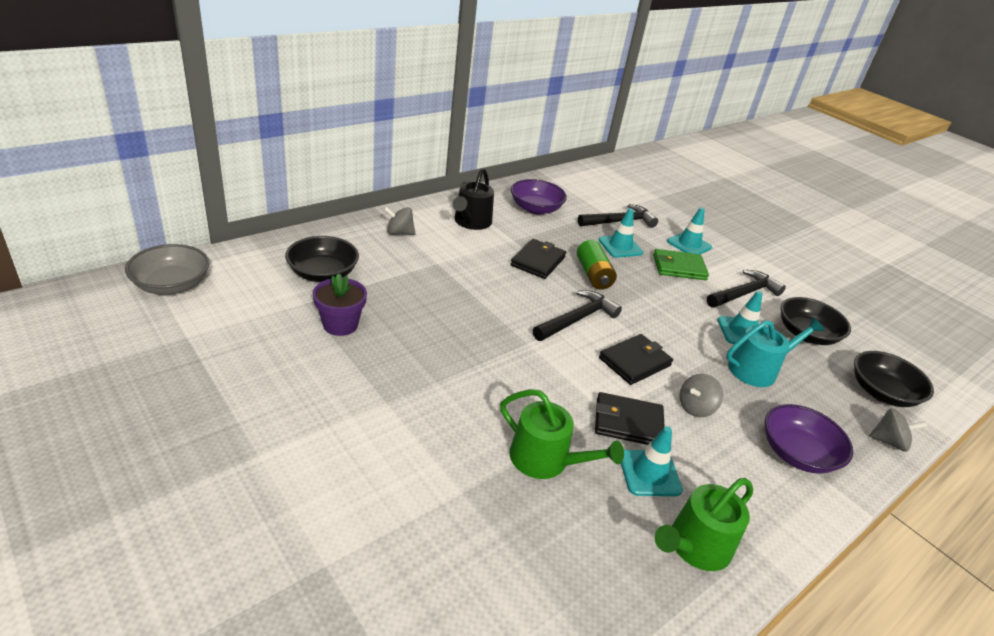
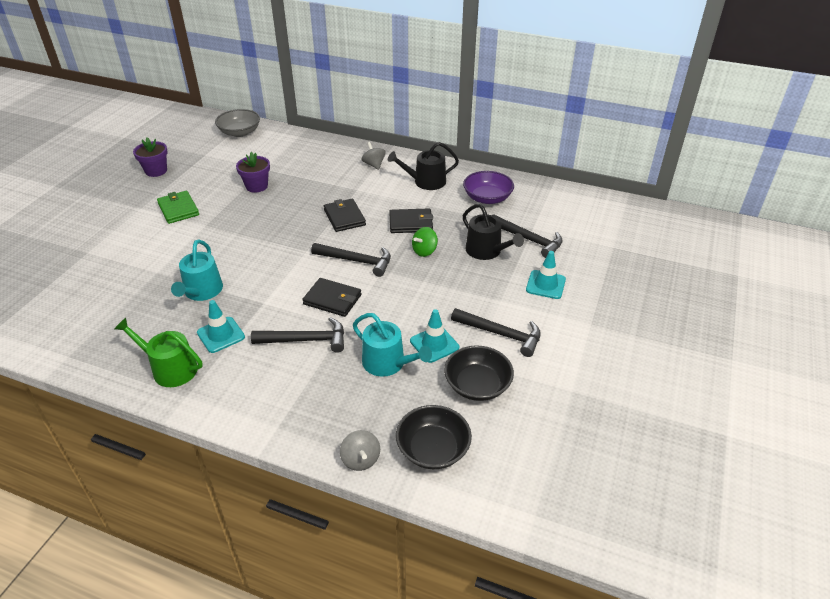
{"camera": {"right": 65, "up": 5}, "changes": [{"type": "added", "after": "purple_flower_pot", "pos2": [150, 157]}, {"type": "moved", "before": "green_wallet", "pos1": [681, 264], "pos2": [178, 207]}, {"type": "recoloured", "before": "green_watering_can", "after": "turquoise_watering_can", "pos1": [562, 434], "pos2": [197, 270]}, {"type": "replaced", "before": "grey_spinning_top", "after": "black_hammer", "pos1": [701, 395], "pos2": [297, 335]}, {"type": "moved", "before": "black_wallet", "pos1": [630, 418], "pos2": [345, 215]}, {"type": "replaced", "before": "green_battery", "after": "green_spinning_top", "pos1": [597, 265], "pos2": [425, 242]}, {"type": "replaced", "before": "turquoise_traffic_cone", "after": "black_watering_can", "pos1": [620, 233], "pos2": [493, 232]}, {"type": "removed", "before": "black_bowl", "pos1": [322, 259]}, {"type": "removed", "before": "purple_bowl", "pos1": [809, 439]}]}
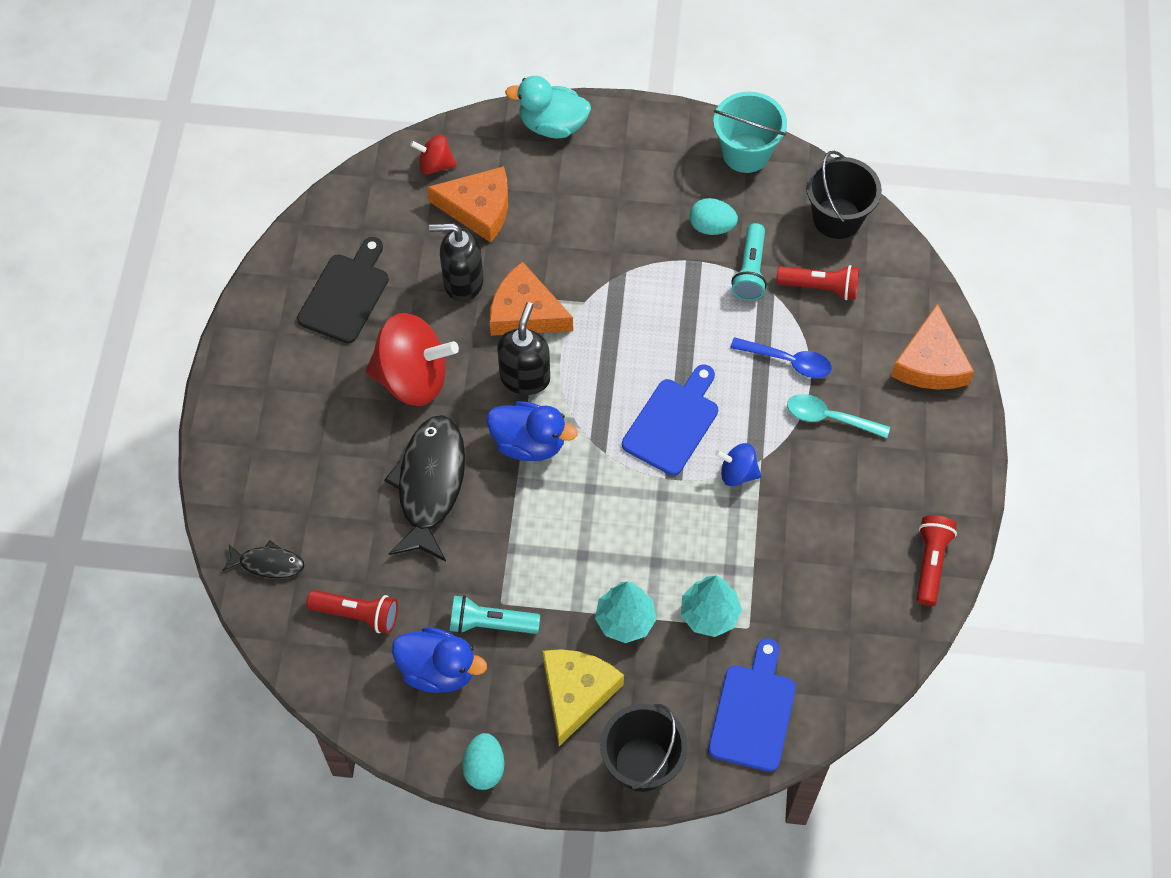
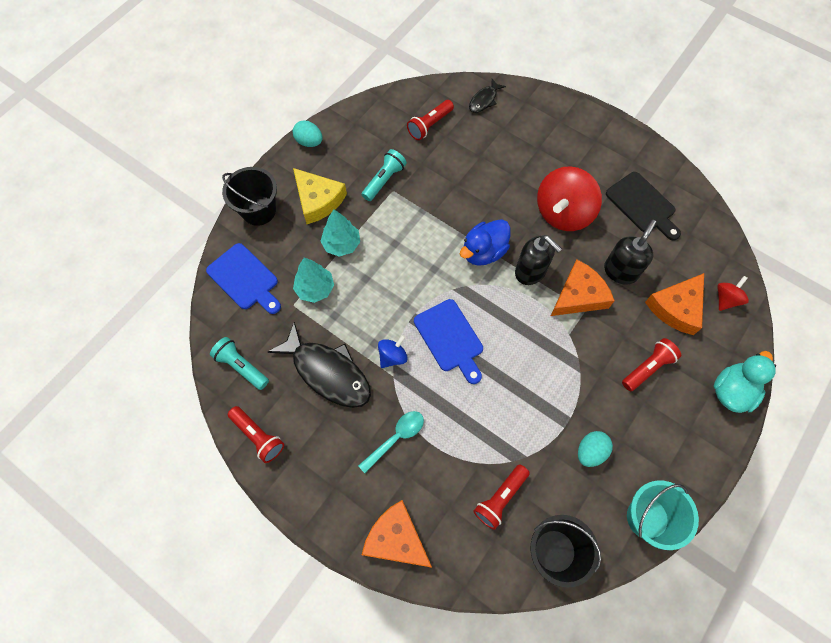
{"camera": {"right": 120, "up": 5}, "changes": [{"type": "moved", "before": "turquoise_flashlight", "pos1": [749, 261], "pos2": [239, 363]}, {"type": "moved", "before": "black_fish", "pos1": [424, 488], "pos2": [319, 365]}, {"type": "added", "after": "red_flashlight", "pos2": [651, 364]}, {"type": "removed", "before": "blue_duck", "pos1": [439, 660]}, {"type": "removed", "before": "blue_spoon", "pos1": [781, 357]}]}
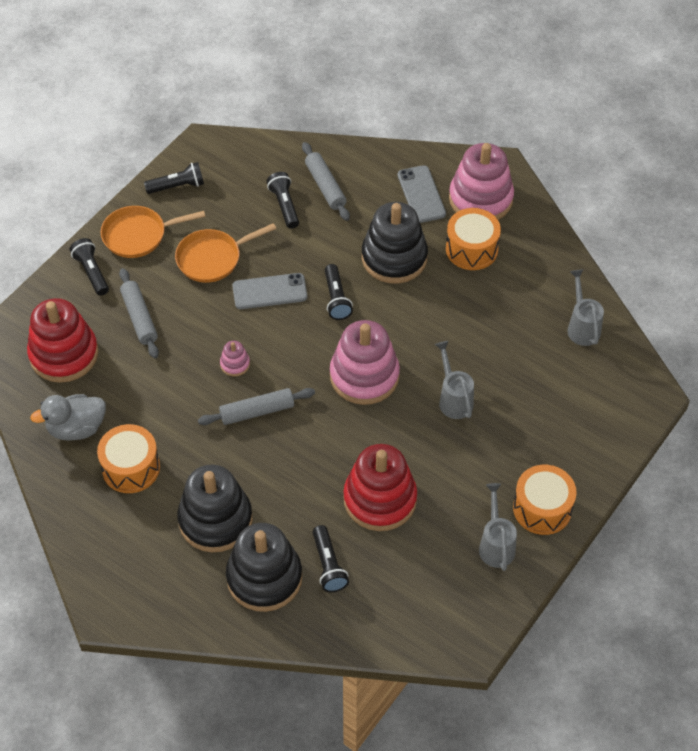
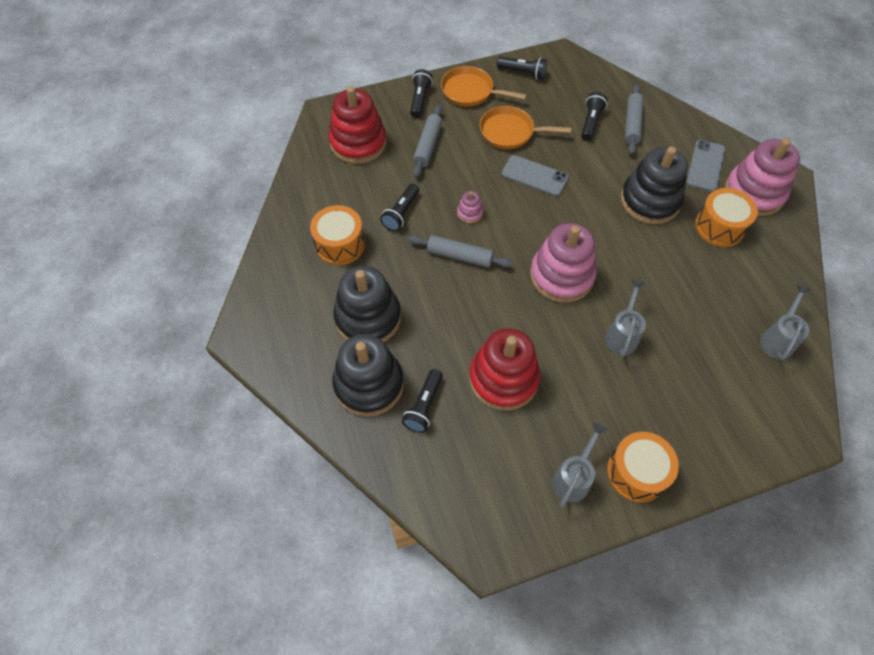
{"camera": {"right": 35, "up": 5}, "changes": [{"type": "moved", "before": "black_flashlight", "pos1": [339, 292], "pos2": [399, 207]}, {"type": "removed", "before": "grey_duck", "pos1": [68, 417]}]}
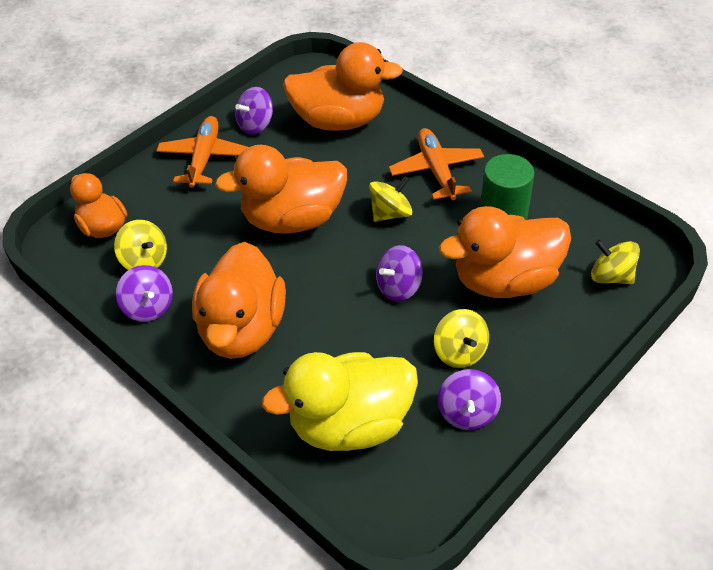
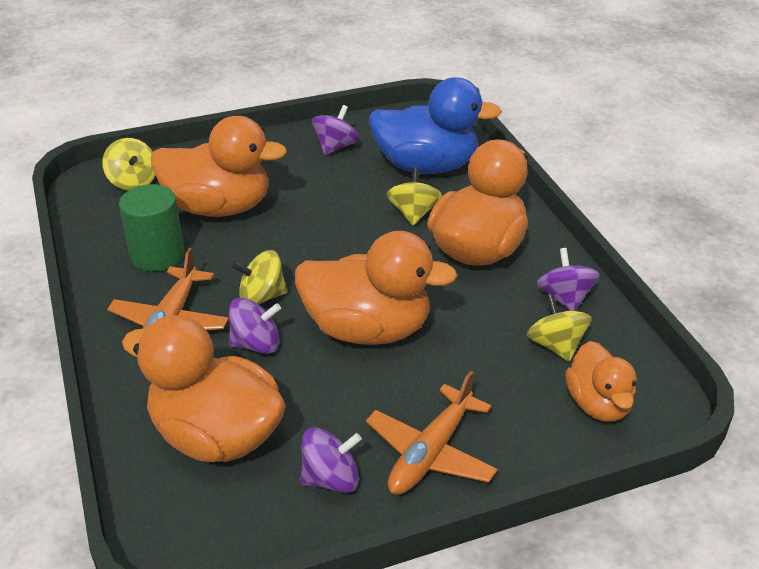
{"camera": {"right": -155, "up": -10}, "changes": [{"type": "moved", "before": "purple_spinning_top", "pos1": [399, 273], "pos2": [255, 326]}, {"type": "recoloured", "before": "yellow_duck", "after": "blue_duck", "pos1": [340, 401], "pos2": [435, 126]}, {"type": "moved", "before": "yellow_spinning_top", "pos1": [461, 338], "pos2": [414, 196]}]}
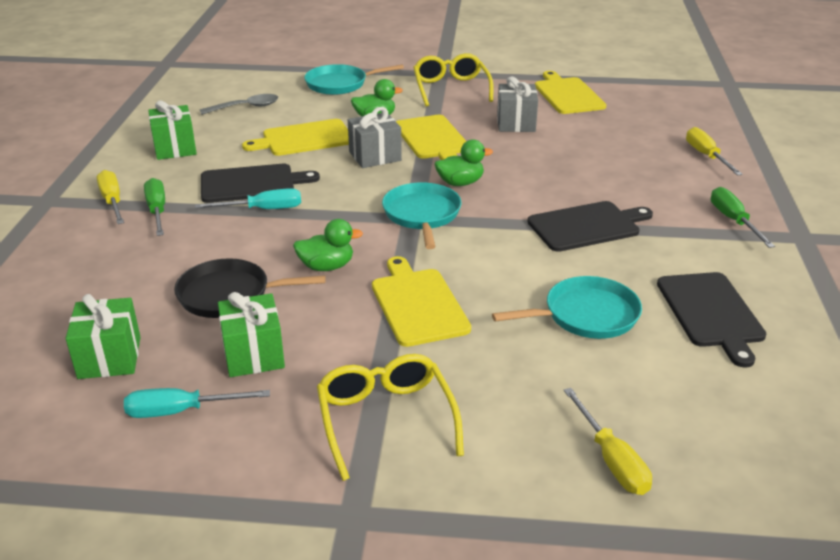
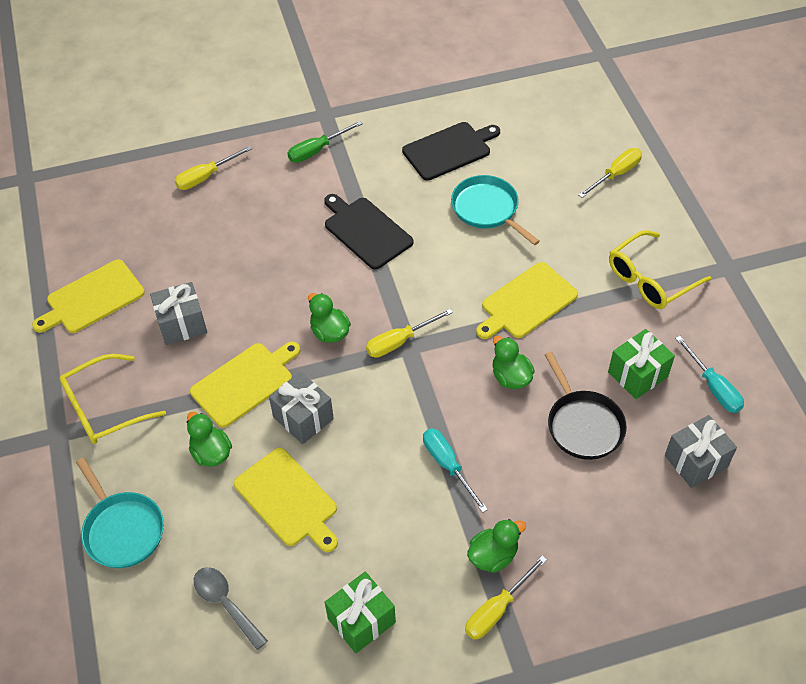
{"camera": {"right": -110, "up": 20}, "changes": [{"type": "replaced", "before": "turquoise_pan", "after": "yellow_screwdriver", "pos1": [422, 215], "pos2": [409, 333]}, {"type": "replaced", "before": "green_screwdriver", "after": "green_duck", "pos1": [154, 207], "pos2": [496, 546]}, {"type": "recoloured", "before": "green_gift", "after": "grey_gift", "pos1": [103, 336], "pos2": [701, 451]}, {"type": "removed", "before": "black_cutting_board", "pos1": [260, 183]}]}
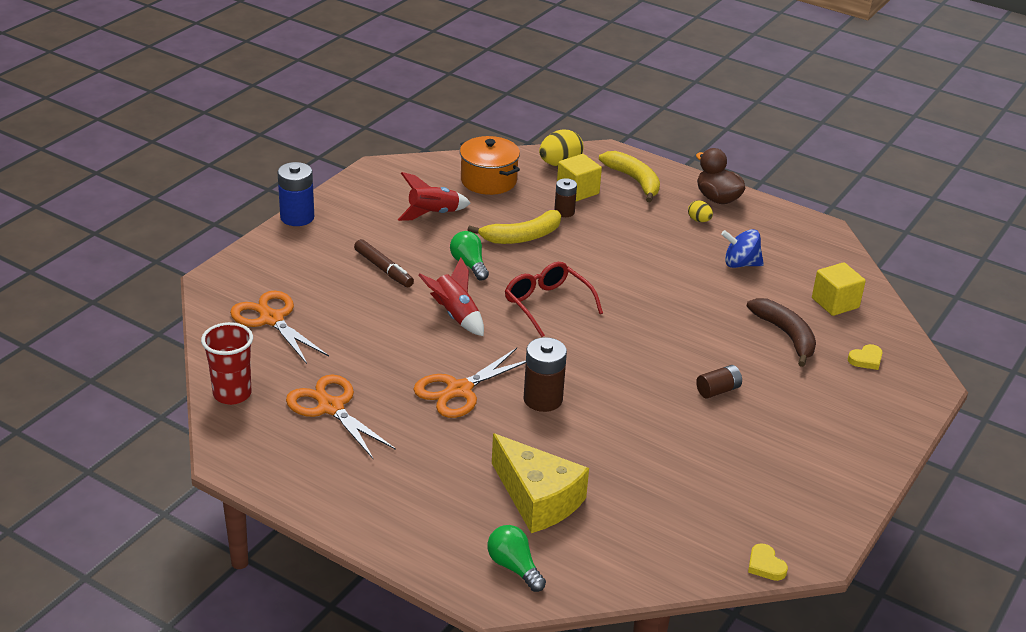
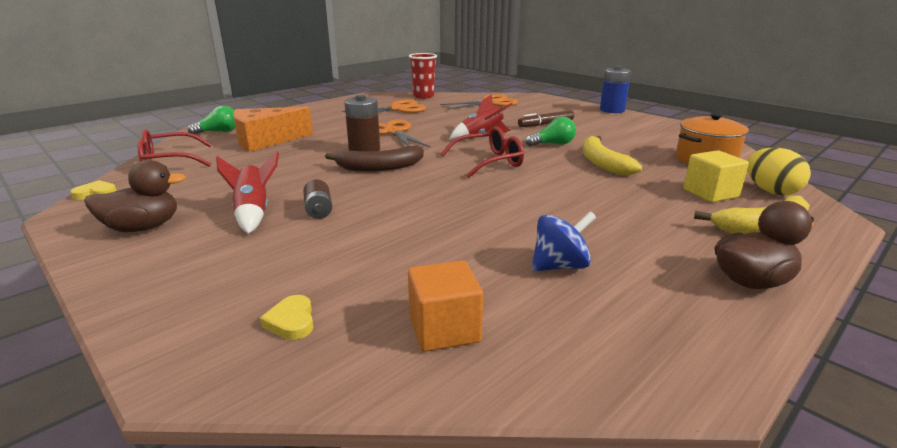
{"camera": {"right": 105, "up": -10}, "changes": [{"type": "added", "after": "brown_duck", "pos2": [135, 196]}, {"type": "added", "after": "red_glasses", "pos2": [175, 148]}, {"type": "moved", "before": "red_rocket", "pos1": [434, 196], "pos2": [247, 193]}, {"type": "recoloured", "before": "yellow_cheese", "after": "orange_cheese", "pos1": [540, 483], "pos2": [273, 129]}, {"type": "moved", "before": "brown_banana", "pos1": [781, 332], "pos2": [374, 159]}, {"type": "recoloured", "before": "yellow_cube", "after": "orange_cube", "pos1": [839, 289], "pos2": [445, 306]}, {"type": "turned", "before": "blue_spinning_top", "pos1": [742, 248], "pos2": [564, 241], "turn": 45}, {"type": "removed", "before": "brown_battery", "pos1": [565, 197]}, {"type": "removed", "before": "yellow_egg", "pos1": [700, 211]}]}
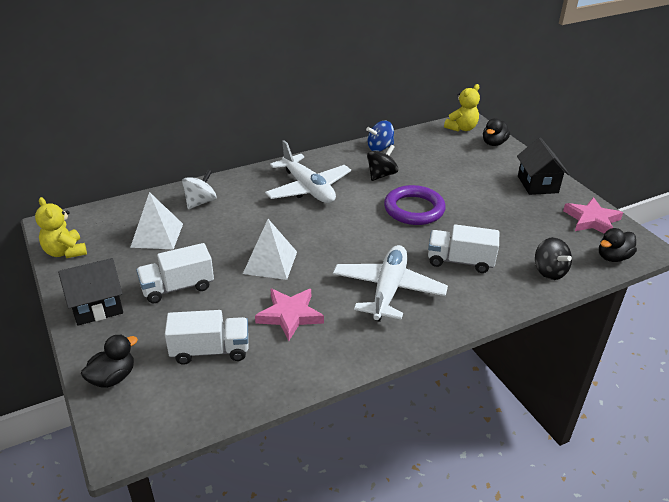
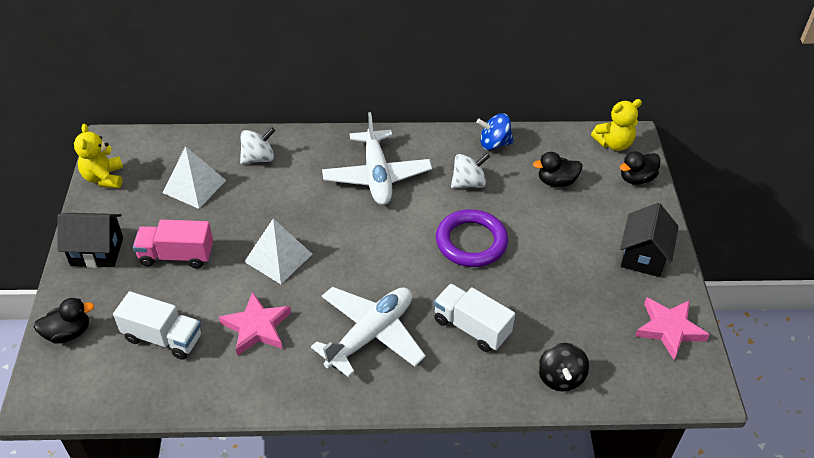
{"camera": {"right": 25, "up": 10}, "changes": [{"type": "recoloured", "before": "white_truck", "after": "pink_truck", "pos1": [175, 273], "pos2": [173, 244]}, {"type": "recoloured", "before": "black_spinning_top", "after": "white_spinning_top", "pos1": [382, 163], "pos2": [470, 170]}, {"type": "moved", "before": "black_duck", "pos1": [618, 245], "pos2": [557, 169]}]}
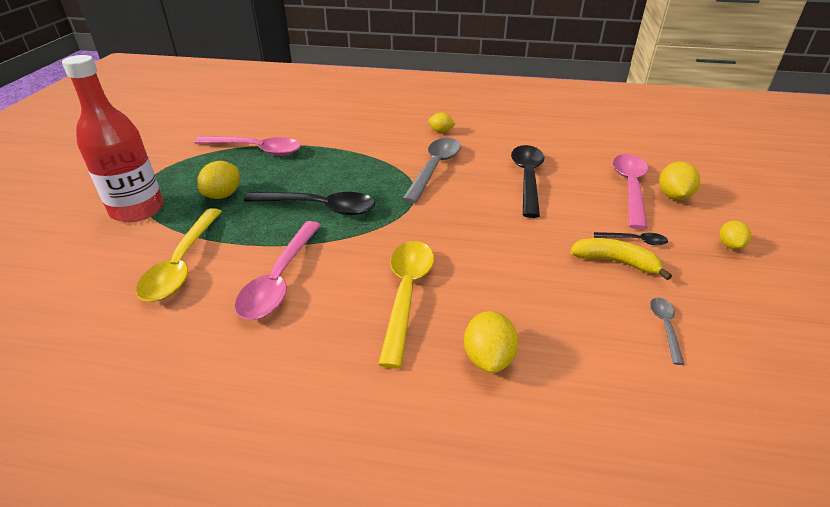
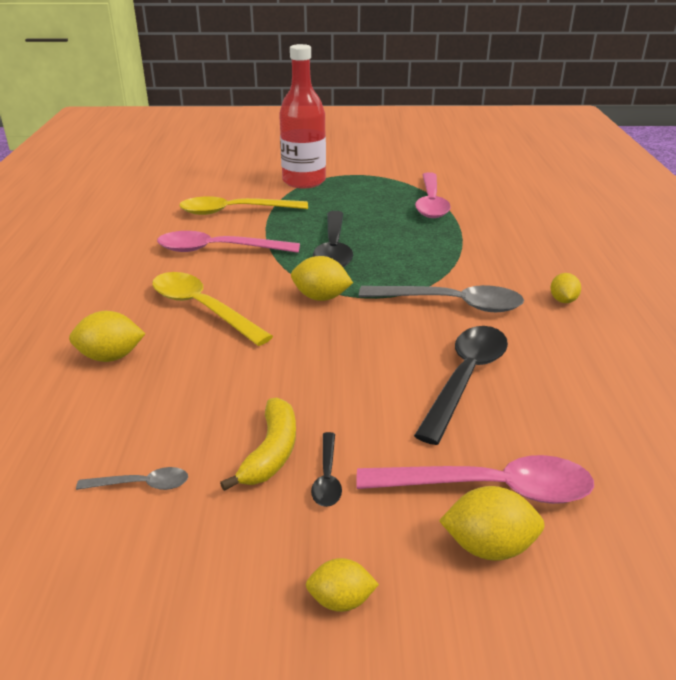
{"camera": {"right": 80, "up": -5}, "changes": [{"type": "turned", "before": "yellow_spoon", "pos1": [406, 304], "pos2": [212, 309], "turn": -135}, {"type": "moved", "before": "yellow_lemon", "pos1": [218, 180], "pos2": [322, 278]}, {"type": "turned", "before": "black_spoon", "pos1": [527, 181], "pos2": [461, 385], "turn": -60}]}
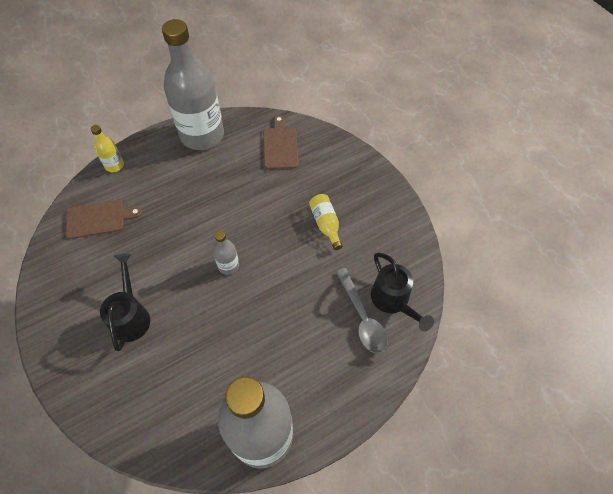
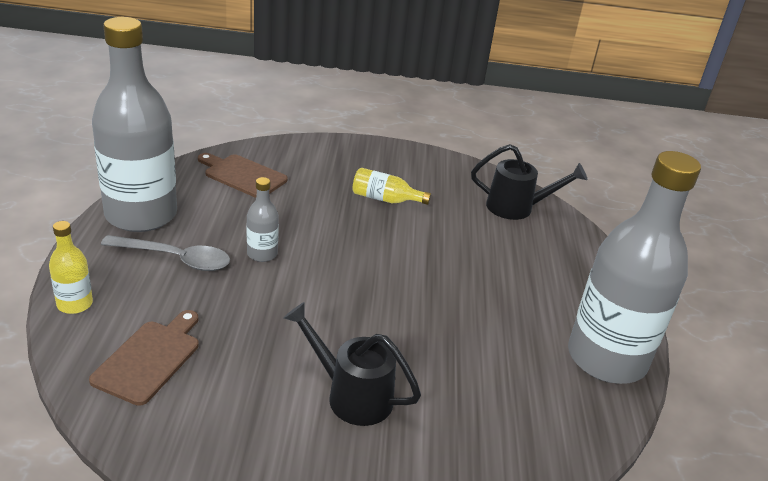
{"camera": {"right": -60, "up": -25}, "changes": [{"type": "moved", "before": "grey_spoon", "pos1": [362, 310], "pos2": [165, 253]}, {"type": "moved", "before": "grey_bottle", "pos1": [226, 253], "pos2": [263, 219]}]}
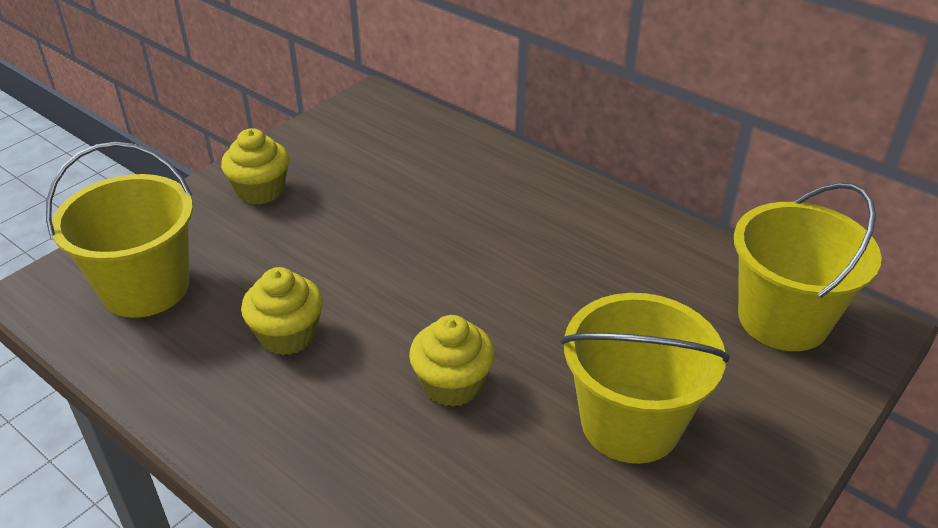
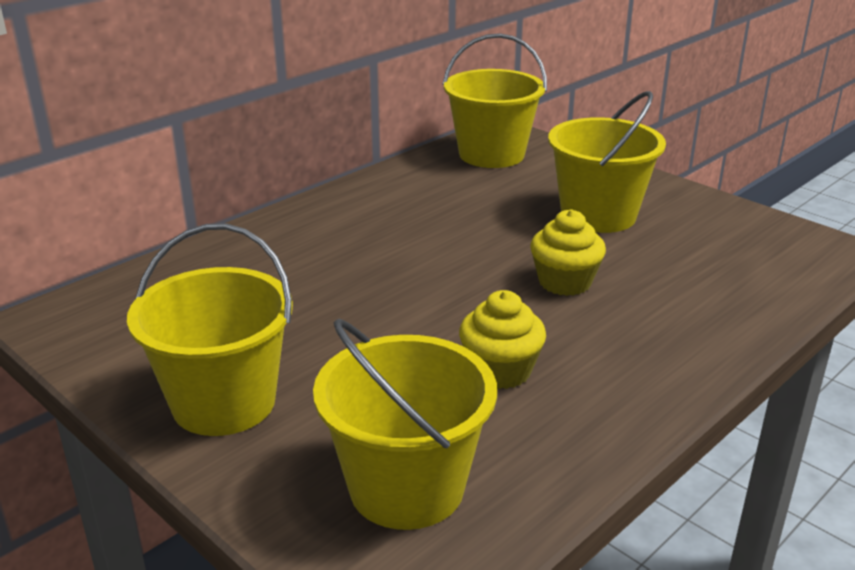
{"camera": {"right": -85, "up": -10}, "changes": [{"type": "replaced", "before": "yellow_cupcake", "after": "yellow_bucket", "pos1": [255, 166], "pos2": [210, 329]}]}
